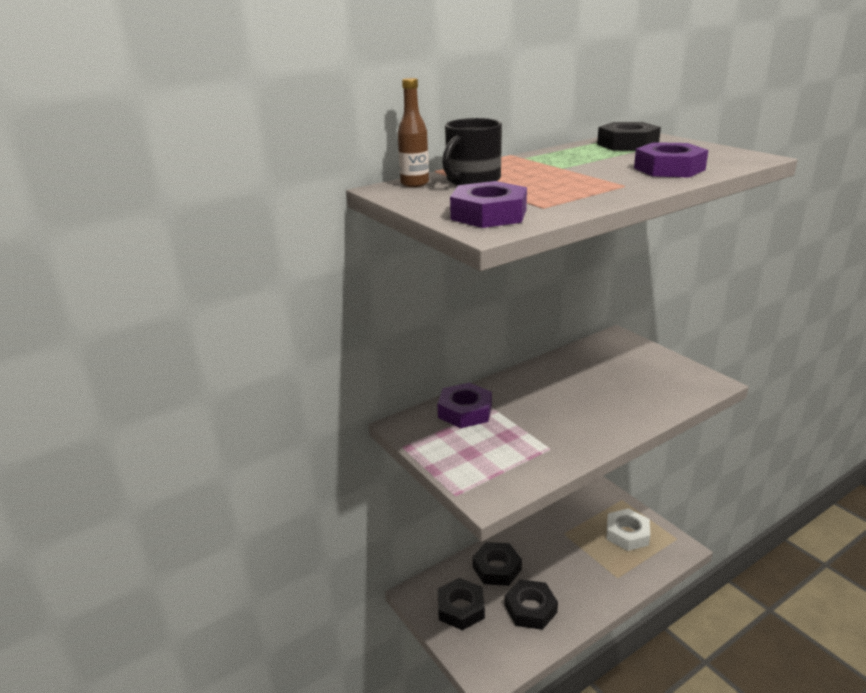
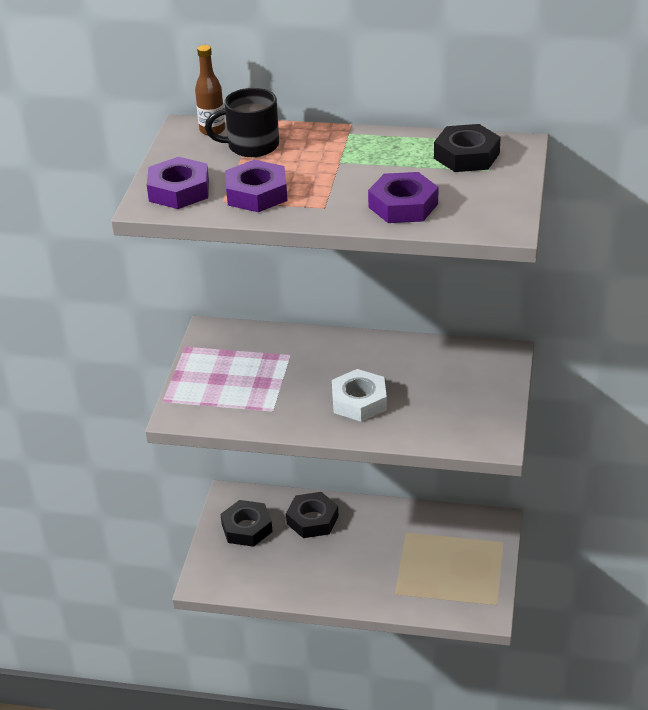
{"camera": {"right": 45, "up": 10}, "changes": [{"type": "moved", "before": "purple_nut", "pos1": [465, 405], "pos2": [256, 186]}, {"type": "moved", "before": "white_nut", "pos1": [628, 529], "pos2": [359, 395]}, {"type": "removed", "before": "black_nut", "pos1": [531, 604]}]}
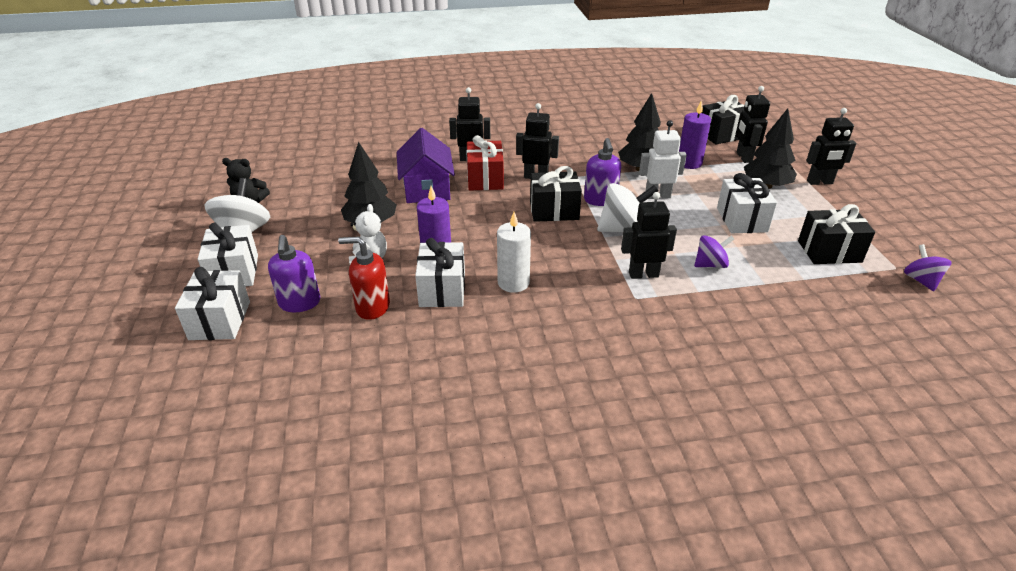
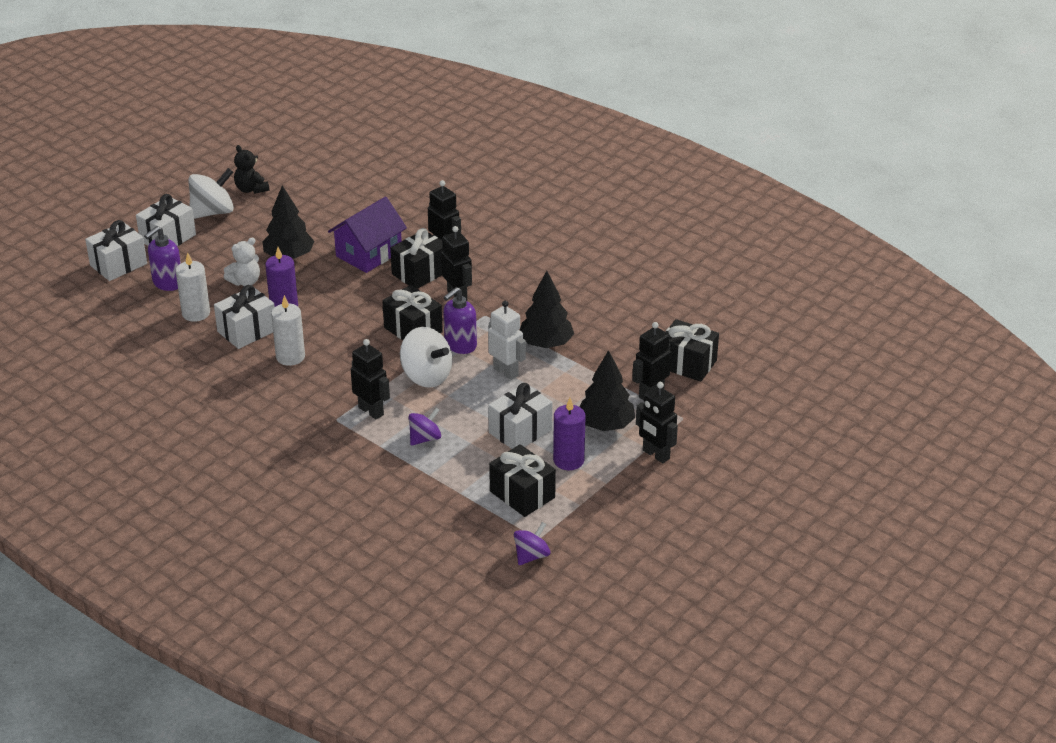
{"camera": {"right": 50, "up": 0}, "changes": [{"type": "replaced", "before": "red_soap_dispenser", "after": "white_candle", "pos1": [364, 278], "pos2": [193, 287]}, {"type": "recoloured", "before": "red_gift", "after": "black_gift", "pos1": [485, 163], "pos2": [417, 258]}, {"type": "turned", "before": "purple_spinning_top", "pos1": [714, 251], "pos2": [424, 426], "turn": -75}, {"type": "moved", "before": "purple_candle", "pos1": [695, 134], "pos2": [569, 434]}]}
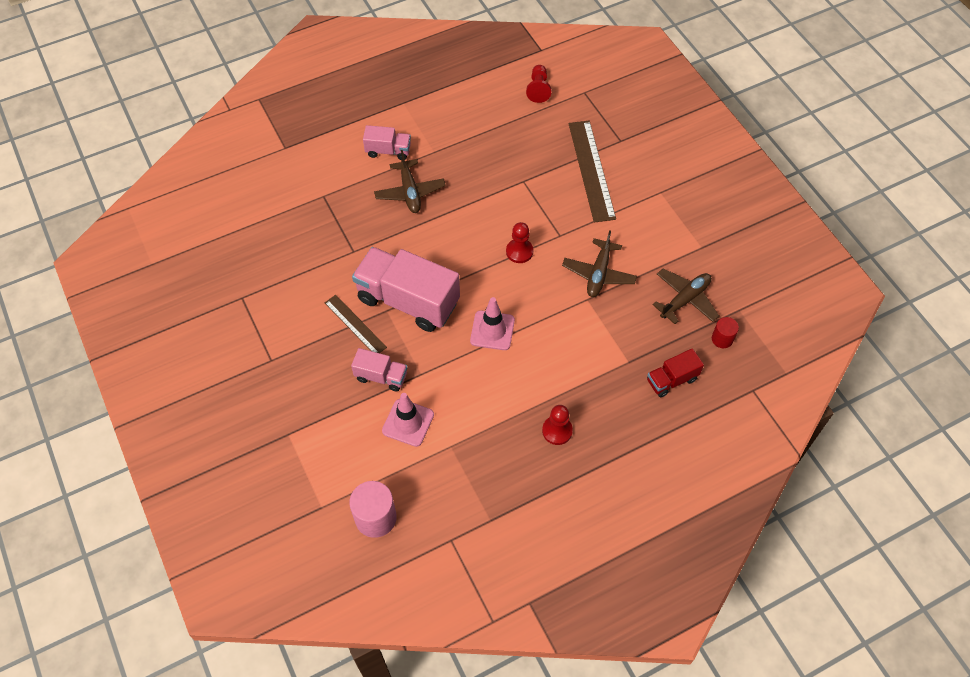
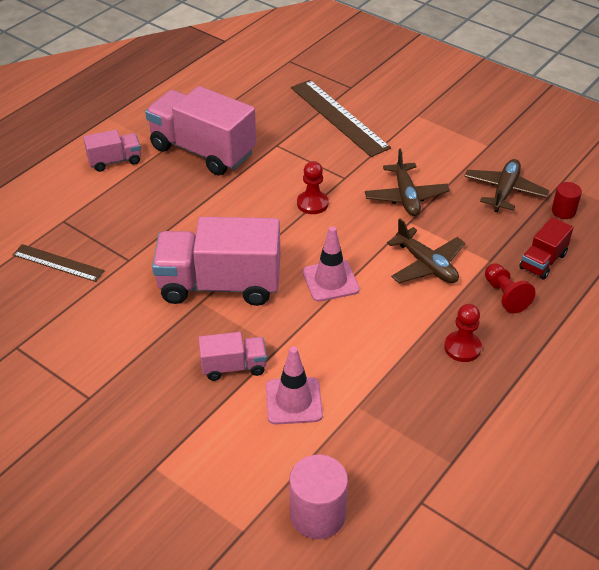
{"camera": {"right": -25, "up": -15}, "changes": [{"type": "moved", "before": "brown_ruler", "pos1": [356, 324], "pos2": [59, 263]}, {"type": "added", "after": "pink_truck", "pos2": [200, 131]}, {"type": "moved", "before": "brown_plane", "pos1": [410, 181], "pos2": [426, 251]}, {"type": "moved", "before": "red_pawn", "pos1": [538, 84], "pos2": [510, 288]}]}
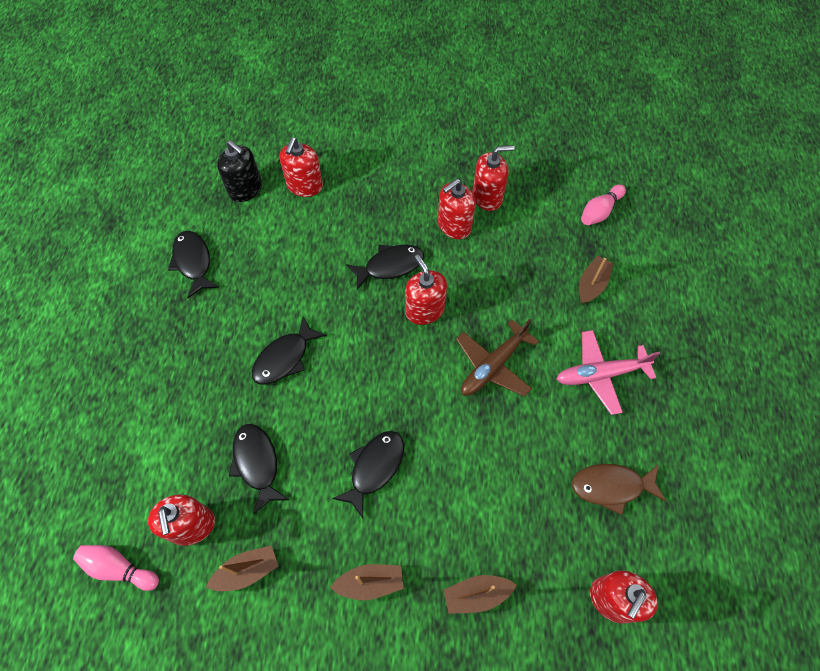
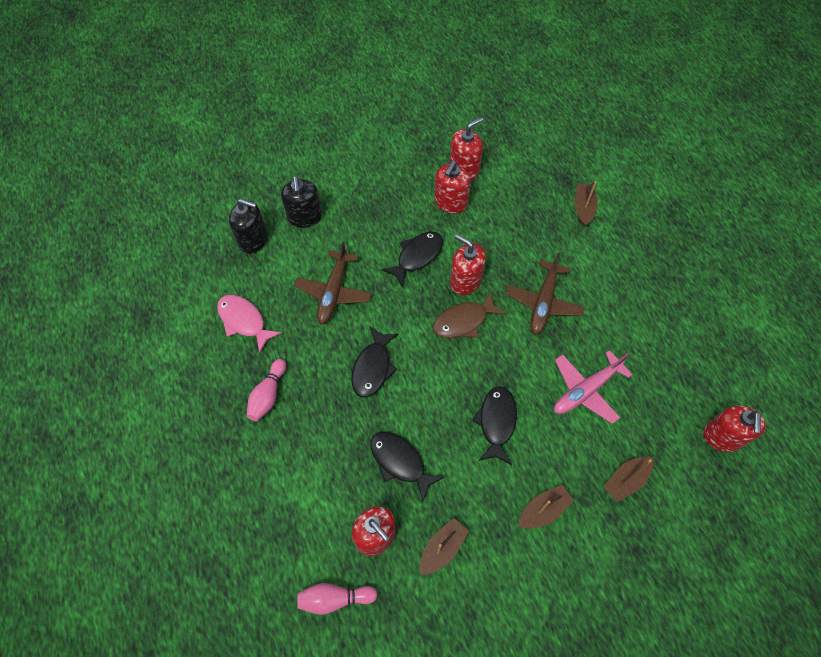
{"camera": {"right": -25, "up": 0}, "changes": [{"type": "recoloured", "before": "black_fish", "after": "pink_fish", "pos1": [193, 264], "pos2": [249, 324]}, {"type": "moved", "before": "pink_bowling_pin", "pos1": [603, 204], "pos2": [266, 390]}, {"type": "recoloured", "before": "red_soap_dispenser", "after": "black_soap_dispenser", "pos1": [301, 167], "pos2": [301, 202]}, {"type": "added", "after": "brown_plane", "pos2": [333, 282]}, {"type": "moved", "before": "brown_fish", "pos1": [619, 489], "pos2": [469, 314]}, {"type": "moved", "before": "pink_plane", "pos1": [608, 372], "pos2": [593, 387]}]}
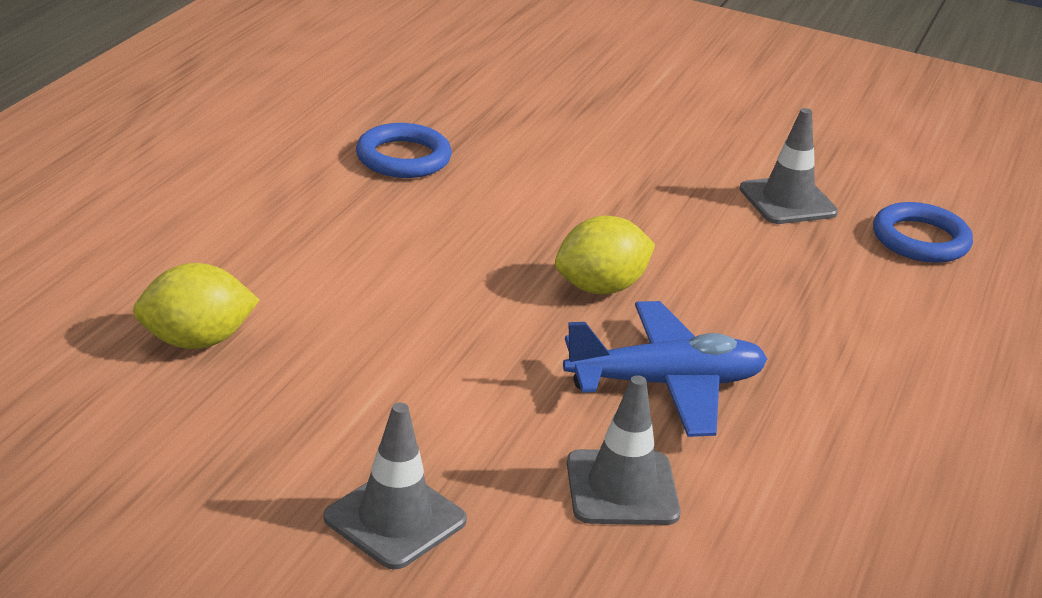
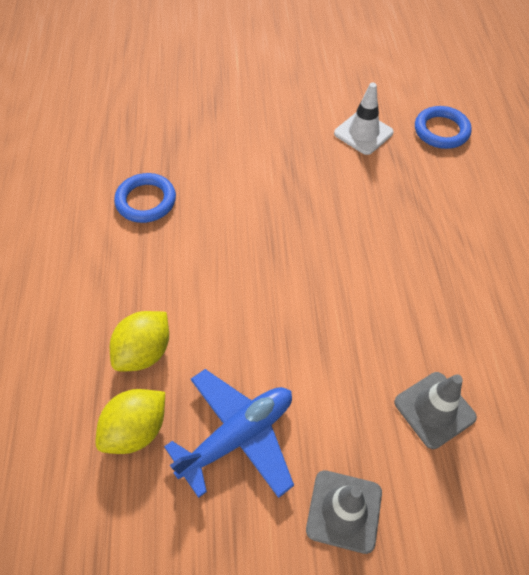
{"camera": {"right": -25, "up": 25}, "changes": [{"type": "moved", "before": "yellow_lemon", "pos1": [605, 255], "pos2": [139, 341]}, {"type": "moved", "before": "blue_plane", "pos1": [665, 369], "pos2": [229, 433]}, {"type": "recoloured", "before": "grey_traffic_cone", "after": "white_traffic_cone", "pos1": [789, 166], "pos2": [363, 118]}]}
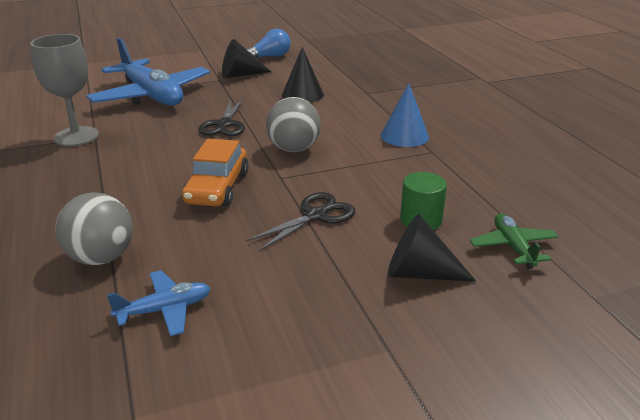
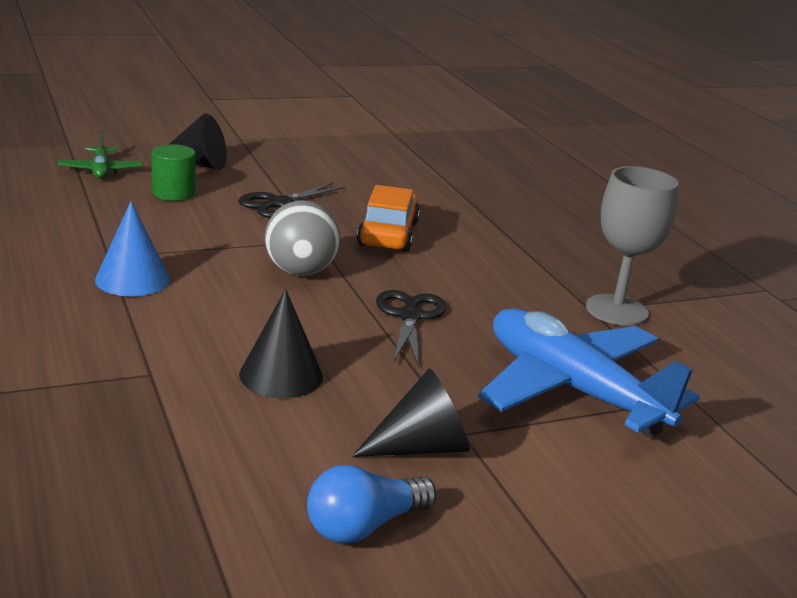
{"camera": {"right": 175, "up": -5}, "changes": [{"type": "removed", "before": "grey_ball", "pos1": [94, 228]}, {"type": "removed", "before": "blue_plane", "pos1": [159, 303]}]}
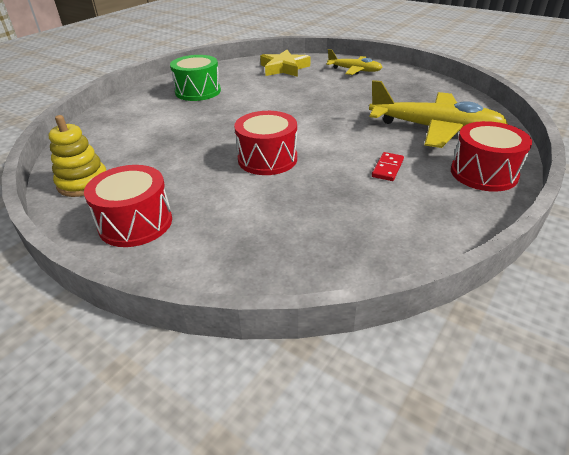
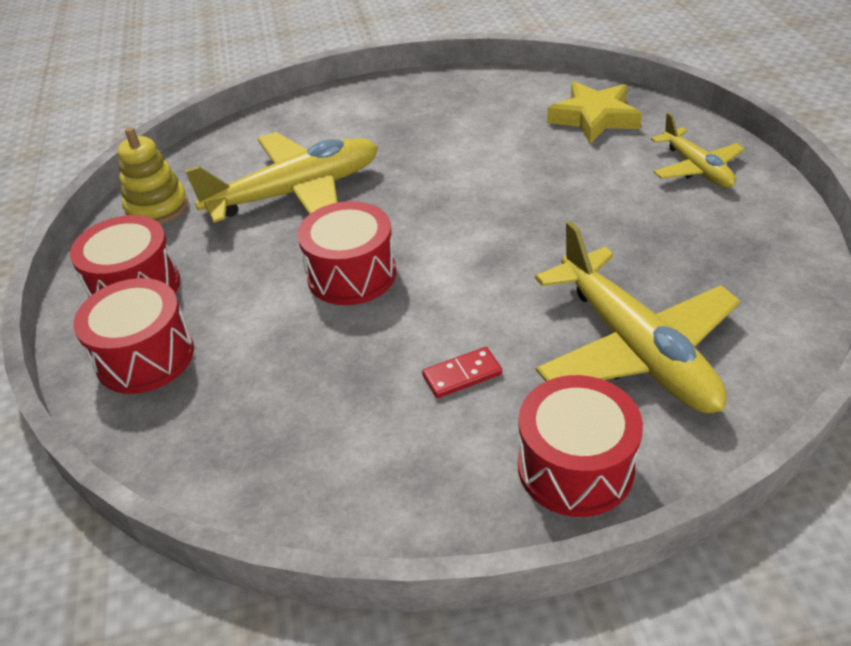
{"camera": {"right": 45, "up": 5}, "changes": [{"type": "added", "after": "red_drum", "pos2": [133, 336]}, {"type": "added", "after": "yellow_plane", "pos2": [281, 177]}, {"type": "removed", "before": "green_drum", "pos1": [195, 78]}]}
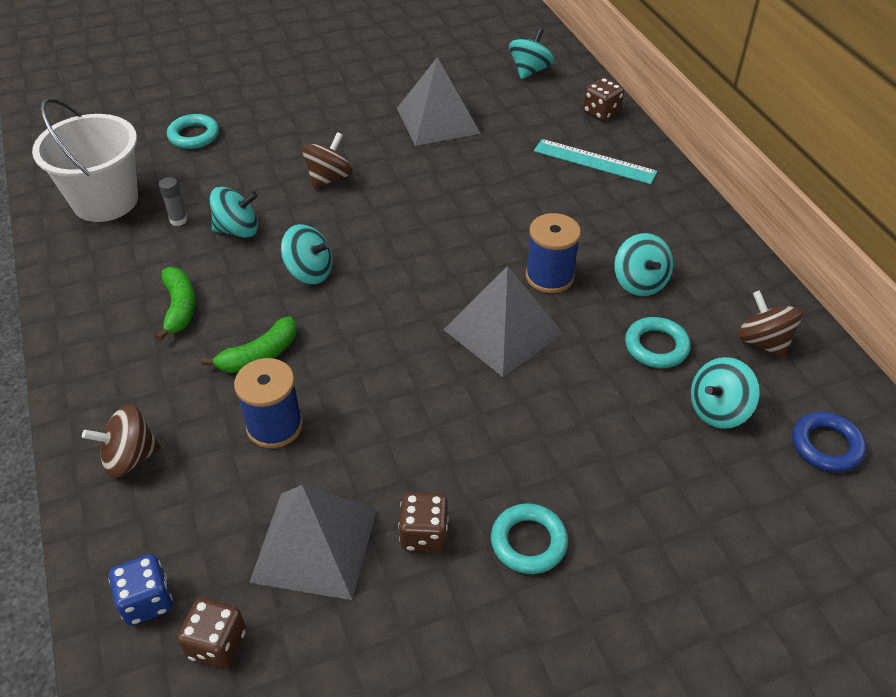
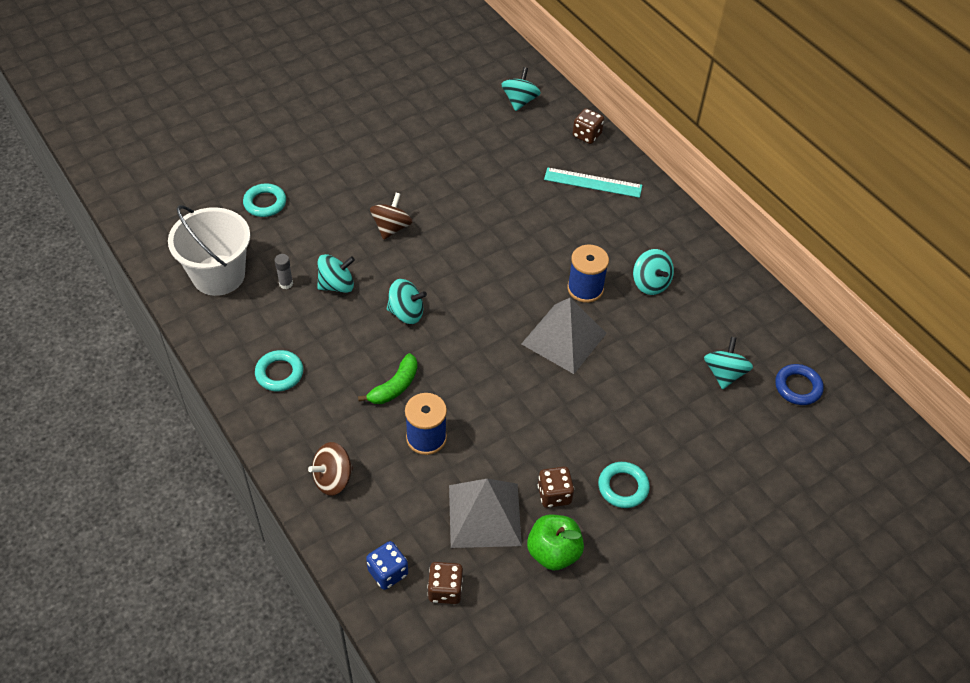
{"camera": {"right": -15, "up": 5}, "changes": [{"type": "moved", "before": "turquoise_ring", "pos1": [658, 342], "pos2": [279, 370]}, {"type": "added", "after": "green_apple", "pos2": [555, 542]}, {"type": "turned", "before": "turquoise_spinning_top", "pos1": [725, 393], "pos2": [728, 363], "turn": 150}, {"type": "removed", "before": "green_banana", "pos1": [175, 304]}, {"type": "removed", "before": "grey_pyramid", "pos1": [439, 101]}, {"type": "removed", "before": "brown_spinning_top", "pos1": [770, 324]}]}
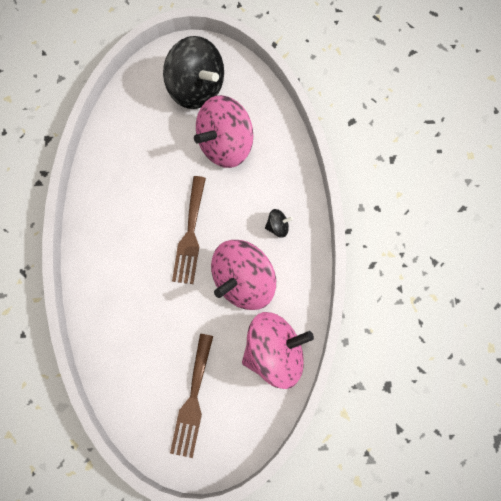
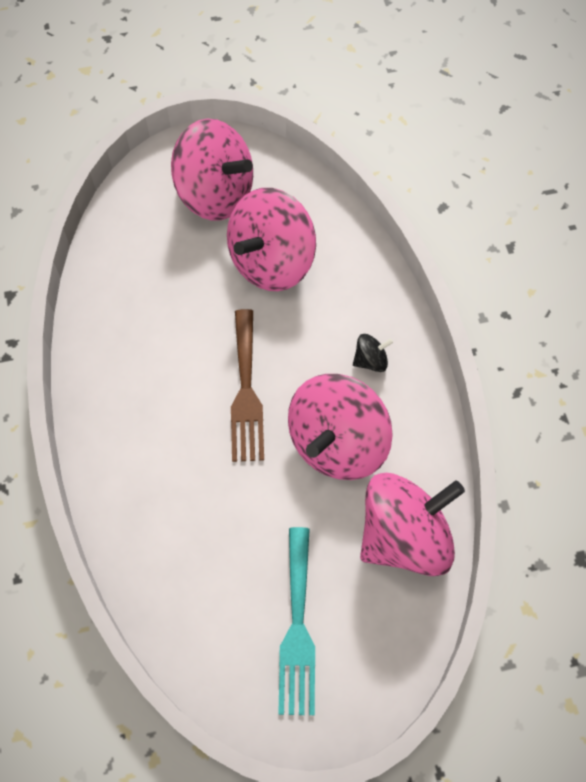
{"camera": {"right": -10, "up": -10}, "changes": [{"type": "recoloured", "before": "black_spinning_top", "after": "pink_spinning_top", "pos1": [193, 72], "pos2": [212, 170]}, {"type": "recoloured", "before": "brown_fork", "after": "turquoise_fork", "pos1": [191, 396], "pos2": [296, 621]}]}
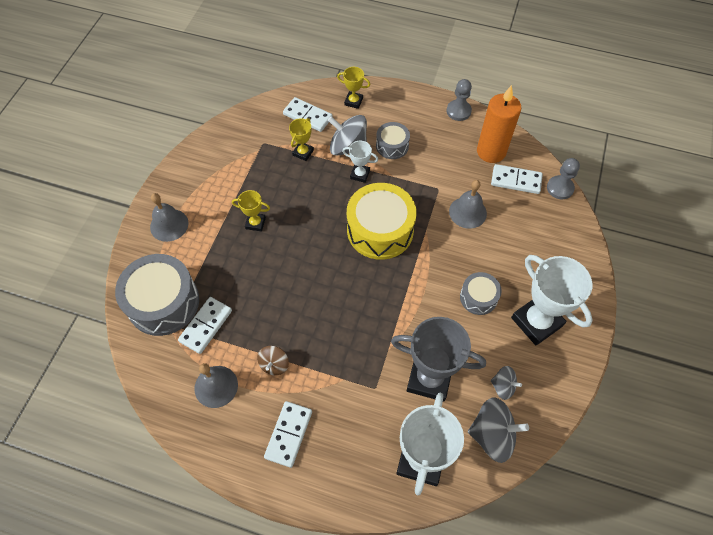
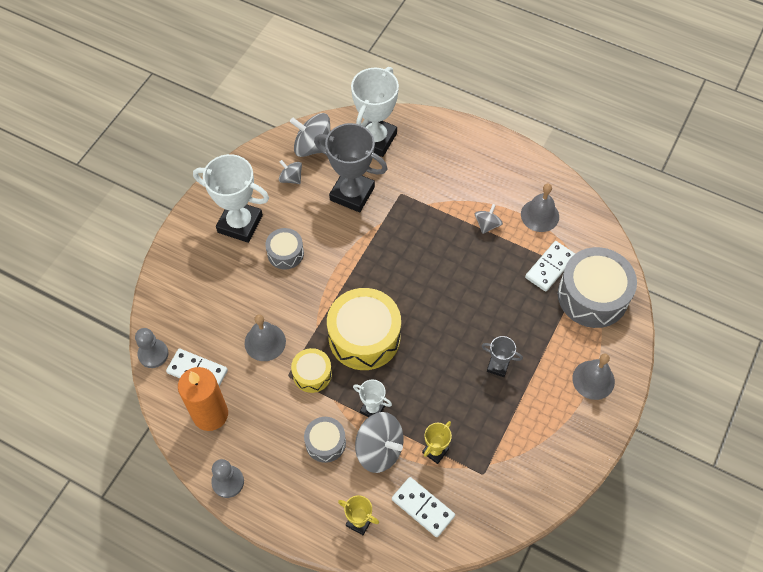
{"camera": {"right": -170, "up": 0}, "changes": [{"type": "turned", "before": "white_trophy", "pos1": [552, 300], "pos2": [231, 198], "turn": -45}, {"type": "added", "after": "yellow_drum", "pos2": [311, 370]}, {"type": "recoloured", "before": "brown_spinning_top", "after": "grey_spinning_top", "pos1": [273, 360], "pos2": [489, 219]}, {"type": "recoloured", "before": "yellow_trophy", "after": "grey_trophy", "pos1": [251, 211], "pos2": [502, 356]}, {"type": "removed", "before": "white_domino", "pos1": [288, 434]}]}
